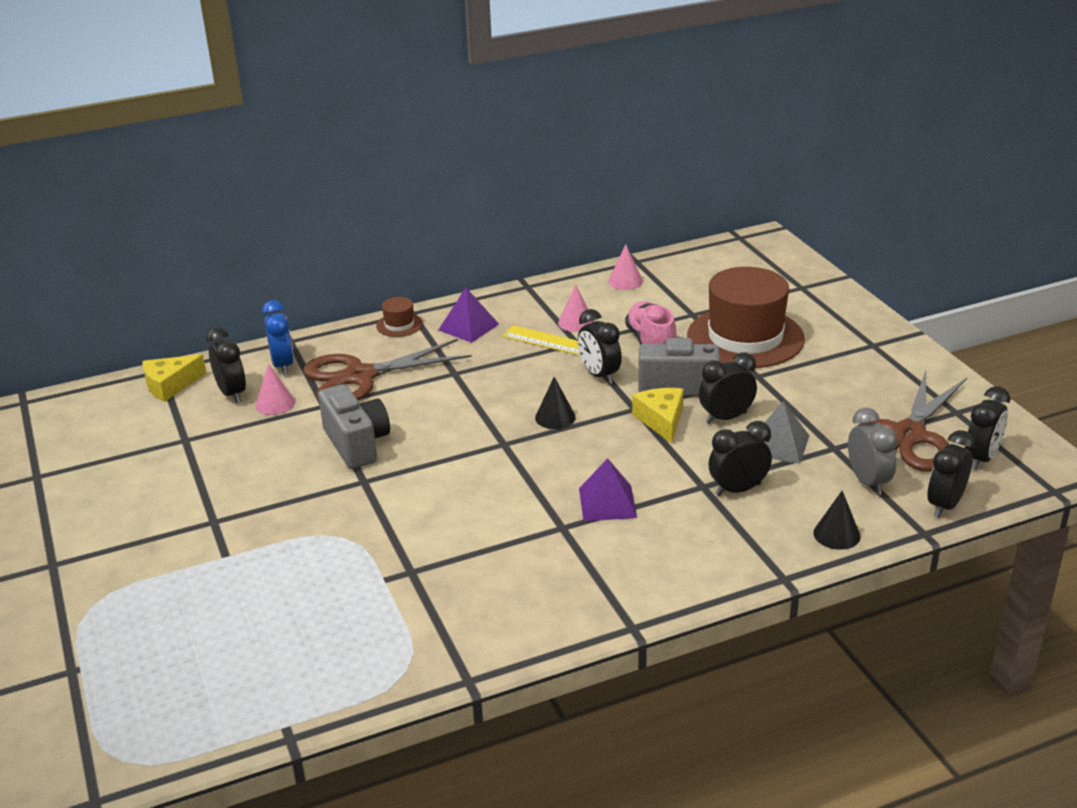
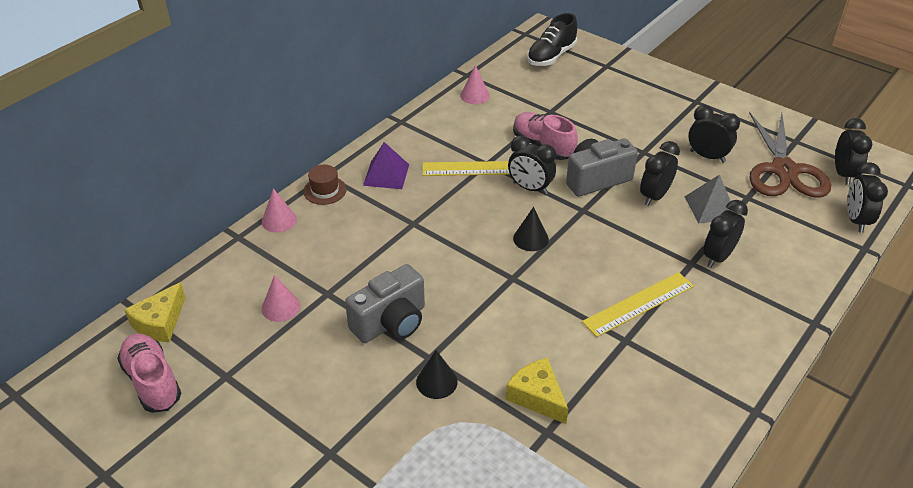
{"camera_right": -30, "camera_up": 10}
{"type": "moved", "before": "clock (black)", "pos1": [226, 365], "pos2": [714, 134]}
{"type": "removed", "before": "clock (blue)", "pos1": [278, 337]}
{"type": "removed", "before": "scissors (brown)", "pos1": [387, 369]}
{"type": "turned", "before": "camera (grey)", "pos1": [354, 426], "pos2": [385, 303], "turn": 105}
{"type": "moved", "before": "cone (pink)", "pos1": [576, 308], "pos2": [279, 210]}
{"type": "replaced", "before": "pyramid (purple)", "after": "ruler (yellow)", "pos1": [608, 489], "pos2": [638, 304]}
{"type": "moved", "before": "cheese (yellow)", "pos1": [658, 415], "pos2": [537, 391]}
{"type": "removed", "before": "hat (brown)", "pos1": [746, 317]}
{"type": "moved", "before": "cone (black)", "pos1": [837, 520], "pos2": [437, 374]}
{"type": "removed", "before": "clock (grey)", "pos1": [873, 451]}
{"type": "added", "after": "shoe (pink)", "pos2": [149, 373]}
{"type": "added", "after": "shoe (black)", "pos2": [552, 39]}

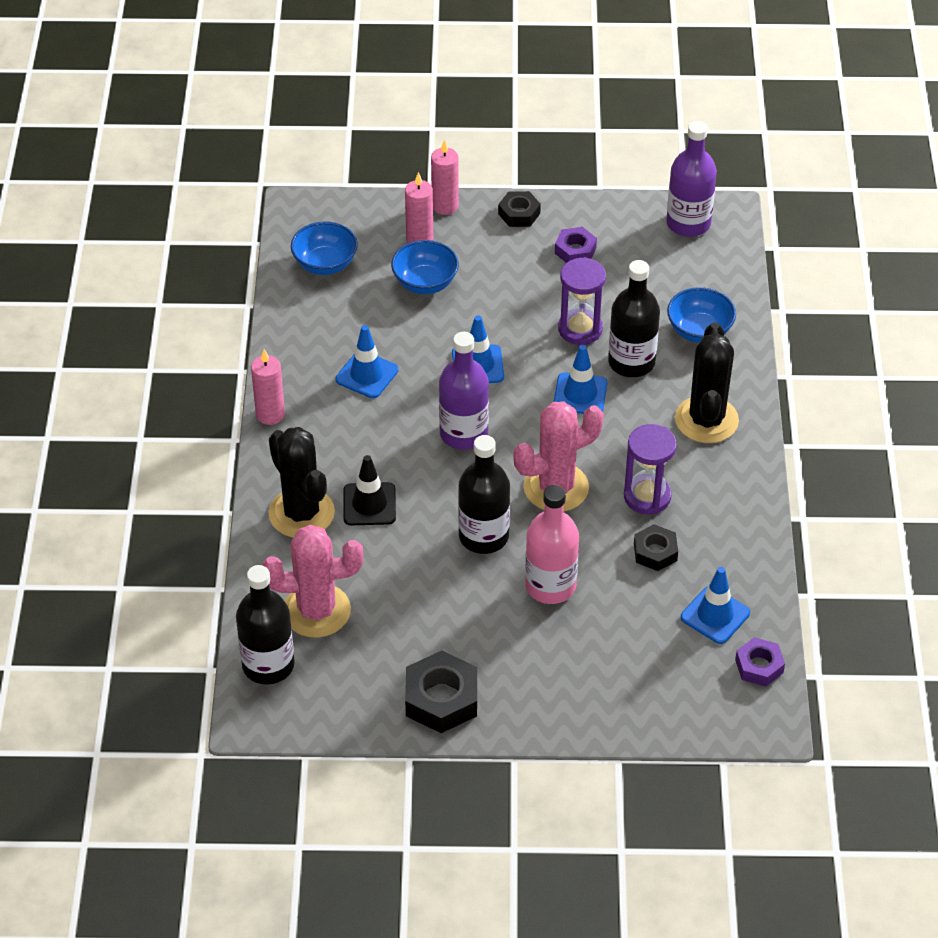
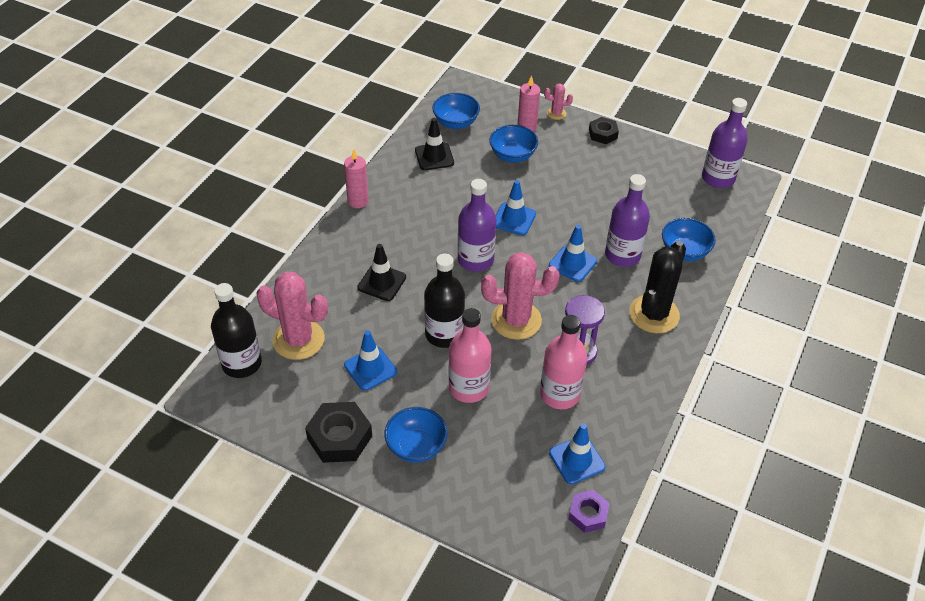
{"camera_right": 25, "camera_up": 0}
{"type": "removed", "before": "cactus (black)", "pos1": [301, 482]}
{"type": "moved", "before": "traffic cone (blue)", "pos1": [367, 361], "pos2": [370, 360]}
{"type": "replaced", "before": "candle (pink)", "after": "cactus (pink)", "pos1": [445, 177], "pos2": [558, 101]}
{"type": "removed", "before": "nut (purple)", "pos1": [576, 245]}
{"type": "removed", "before": "hourglass (purple)", "pos1": [582, 301]}
{"type": "recoloured", "before": "bottle (black)", "after": "bottle (purple)", "pos1": [634, 318], "pos2": [627, 220]}
{"type": "replaced", "before": "nut (black)", "after": "bottle (pink)", "pos1": [656, 547], "pos2": [563, 362]}
{"type": "added", "after": "bowl (blue)", "pos2": [415, 435]}
{"type": "added", "after": "traffic cone (black)", "pos2": [434, 144]}

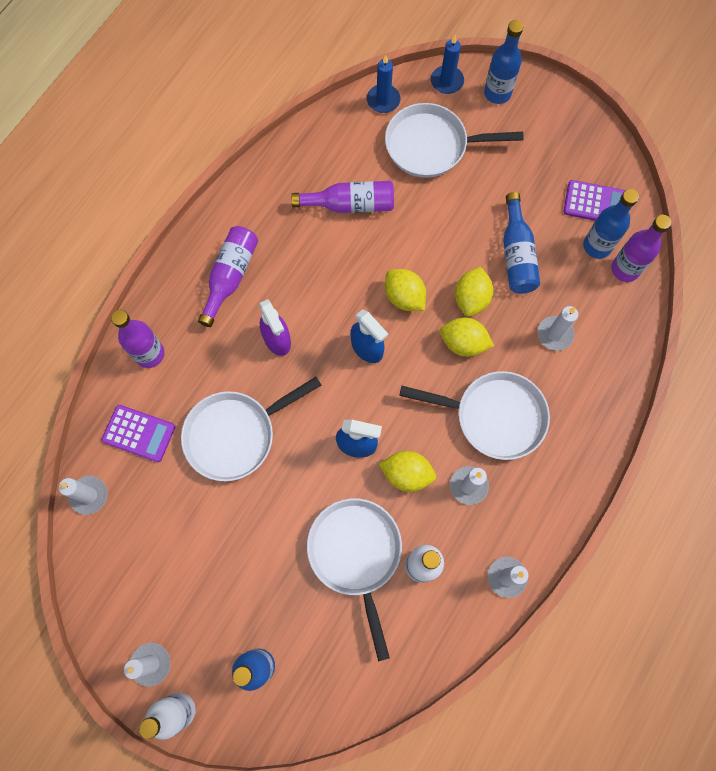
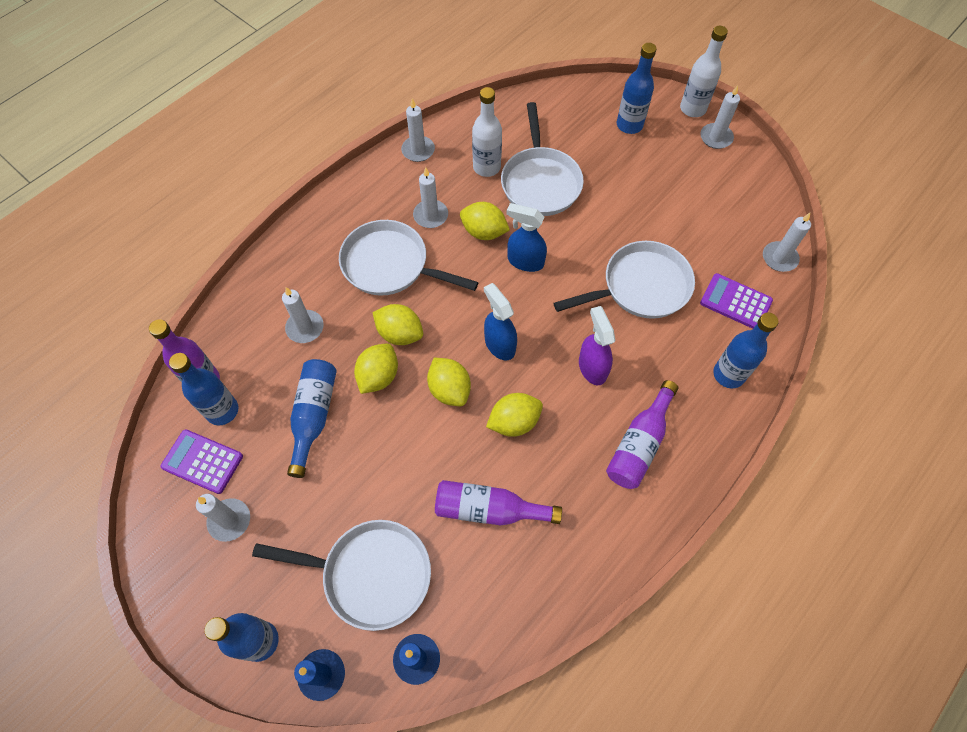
{"camera_right": -170, "camera_up": -10}
{"type": "recoloured", "before": "bottle (purple)", "after": "bottle (blue)", "pos1": [138, 339], "pos2": [746, 350]}
{"type": "added", "after": "candle (white)", "pos2": [223, 518]}
{"type": "added", "after": "lemon (yellow)", "pos2": [514, 415]}

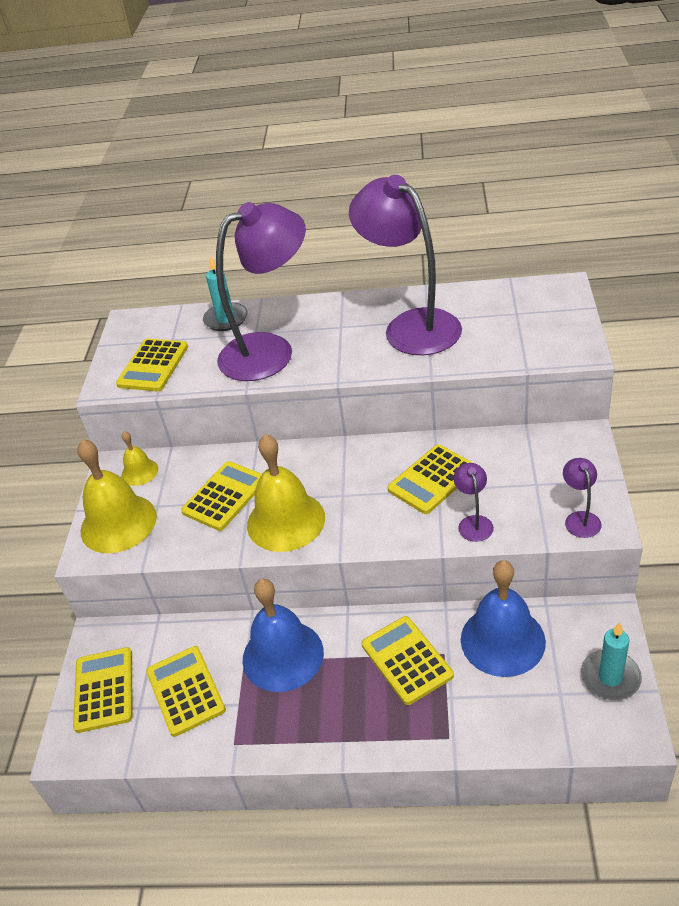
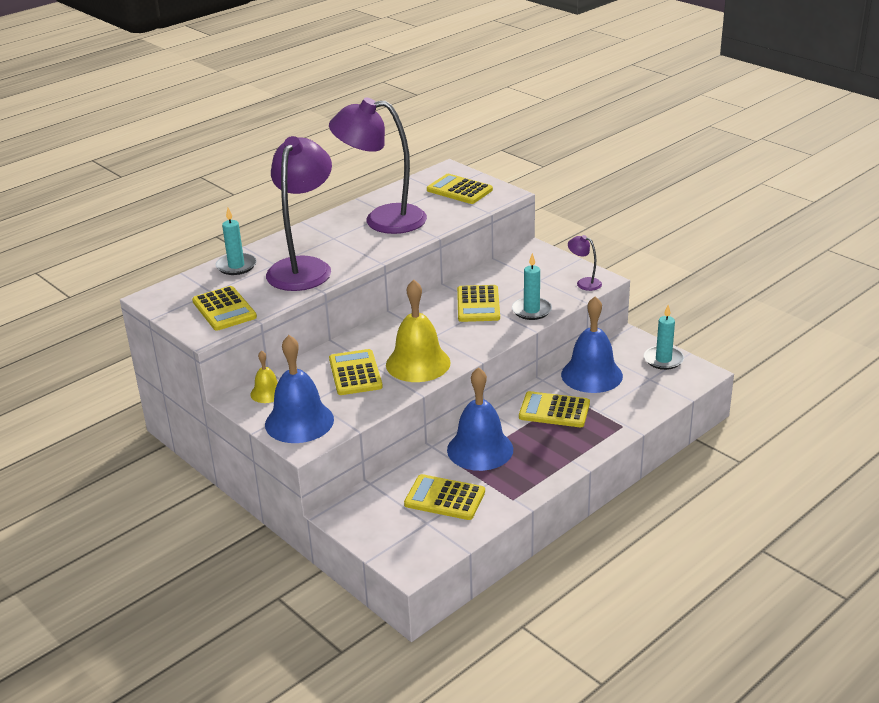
{"camera_right": -50, "camera_up": -10}
{"type": "moved", "before": "calculator (yellow)", "pos1": [102, 690], "pos2": [460, 189]}
{"type": "recoloured", "before": "bell (yellow)", "after": "bell (blue)", "pos1": [117, 496], "pos2": [299, 389]}
{"type": "replaced", "before": "lamp (purple)", "after": "candle (turquoise)", "pos1": [473, 502], "pos2": [532, 286]}

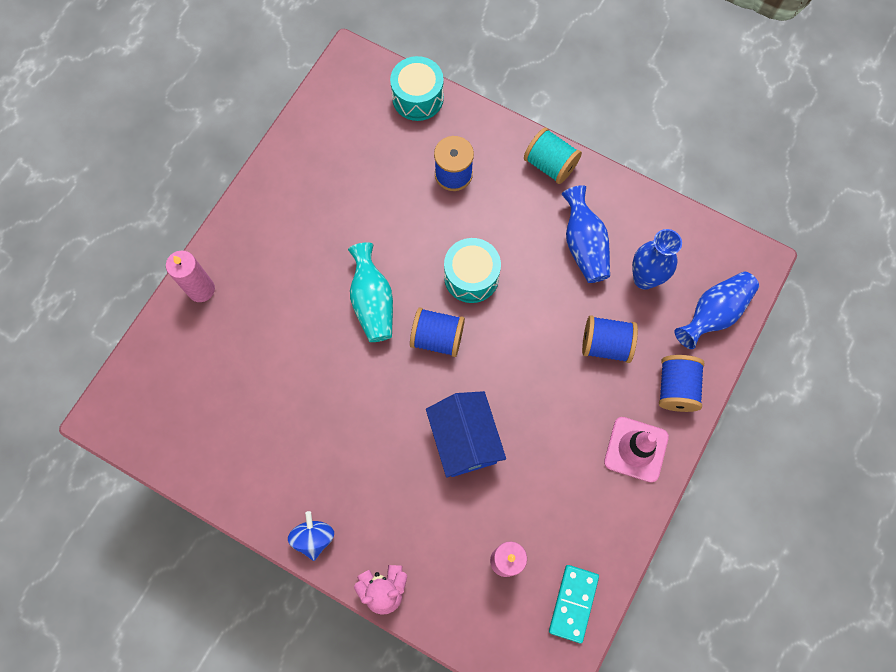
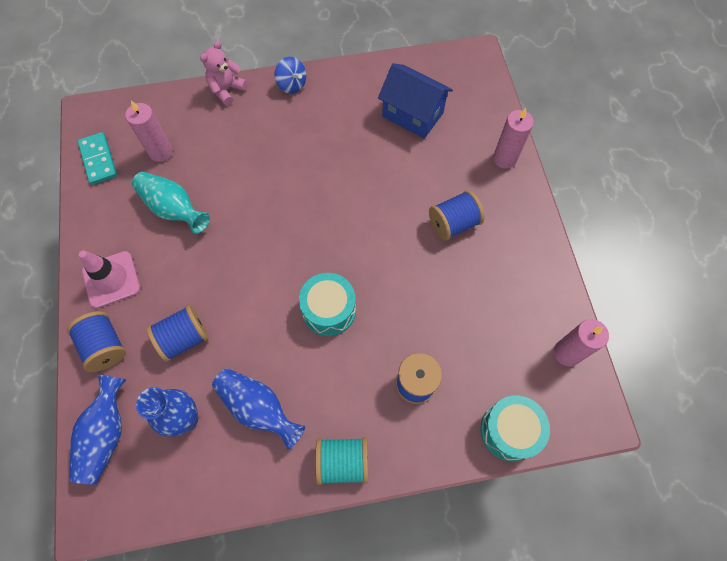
{"camera_right": 140, "camera_up": -5}
{"type": "moved", "before": "vase (turquoise)", "pos1": [370, 292], "pos2": [171, 203]}
{"type": "moved", "before": "spool (blue)", "pos1": [437, 332], "pos2": [457, 215]}
{"type": "moved", "before": "house (blue)", "pos1": [466, 434], "pos2": [415, 101]}
{"type": "added", "after": "candle (pink)", "pos2": [581, 343]}

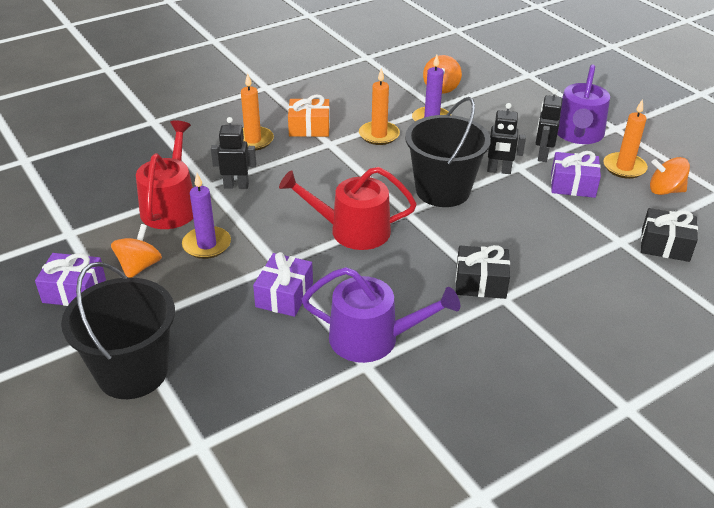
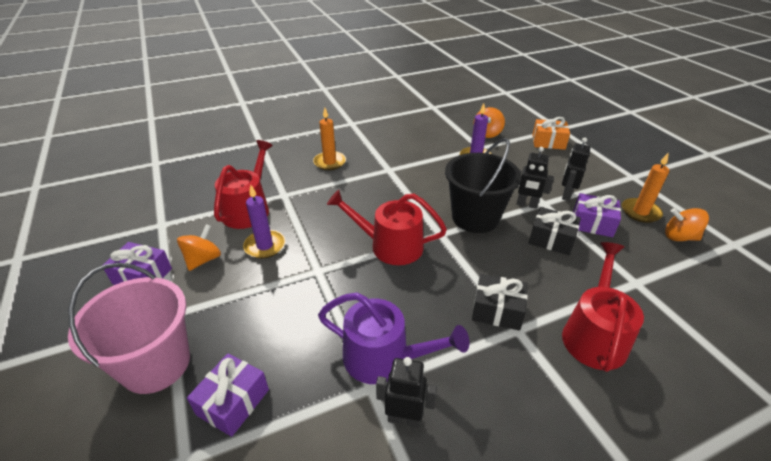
{"camera_right": 10, "camera_up": 0}
{"type": "recoloured", "before": "bucket (black)", "after": "bucket (pink)", "pos1": [118, 330], "pos2": [129, 328]}
{"type": "moved", "before": "robot (black)", "pos1": [233, 153], "pos2": [406, 392]}
{"type": "moved", "before": "gift (purple)", "pos1": [283, 284], "pos2": [228, 395]}
{"type": "moved", "before": "gift (orange)", "pos1": [309, 116], "pos2": [551, 133]}
{"type": "removed", "before": "candle (orange)", "pos1": [379, 106]}
{"type": "removed", "before": "watering can (purple)", "pos1": [583, 104]}
{"type": "moved", "before": "gift (black)", "pos1": [669, 235], "pos2": [555, 231]}
{"type": "added", "after": "watering can (red)", "pos2": [603, 307]}

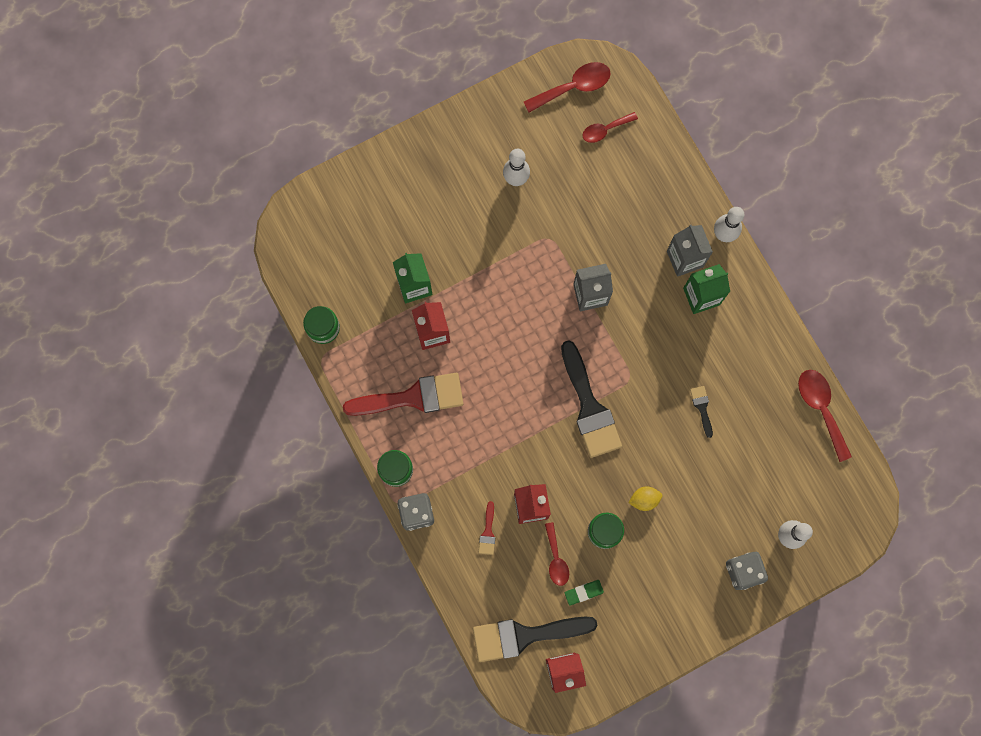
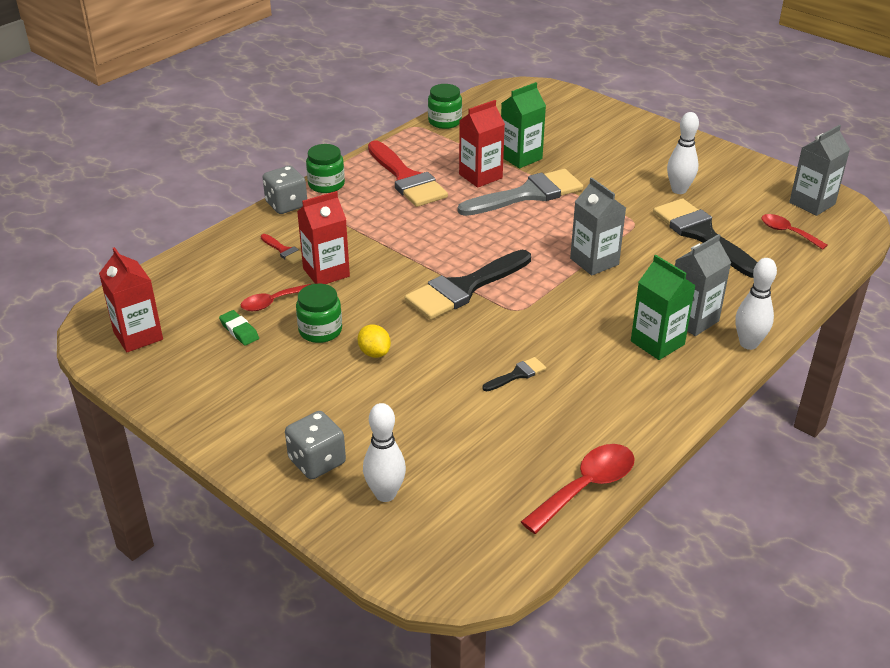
{"camera_right": 70, "camera_up": -40}
{"type": "moved", "before": "brush (black)", "pos1": [535, 639], "pos2": [705, 238]}
{"type": "turned", "before": "brush (red)", "pos1": [487, 528], "pos2": [281, 249], "turn": -120}
{"type": "replaced", "before": "spoon (red)", "after": "carton (grey)", "pos1": [567, 87], "pos2": [819, 170]}
{"type": "added", "after": "brush (grey)", "pos2": [520, 192]}

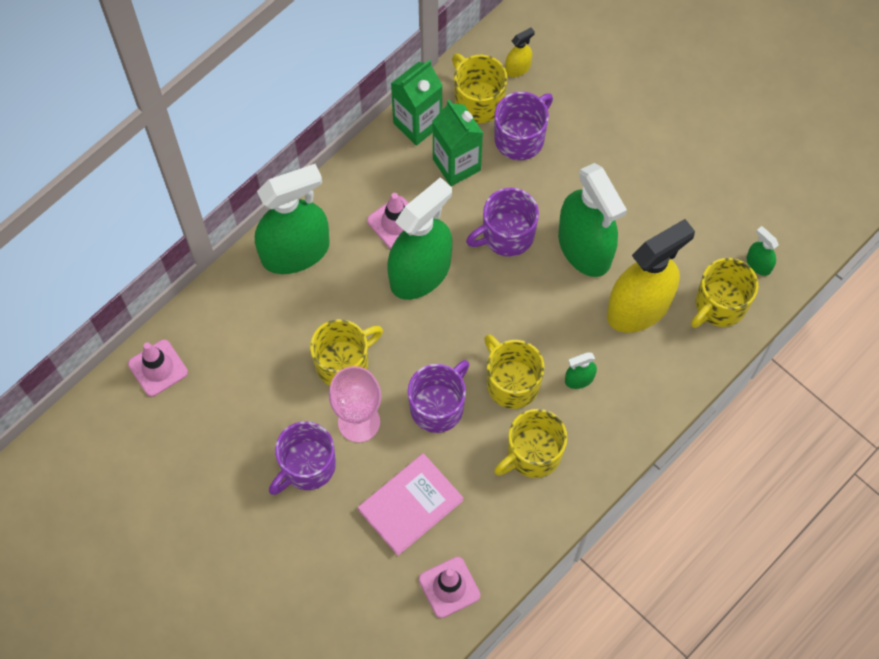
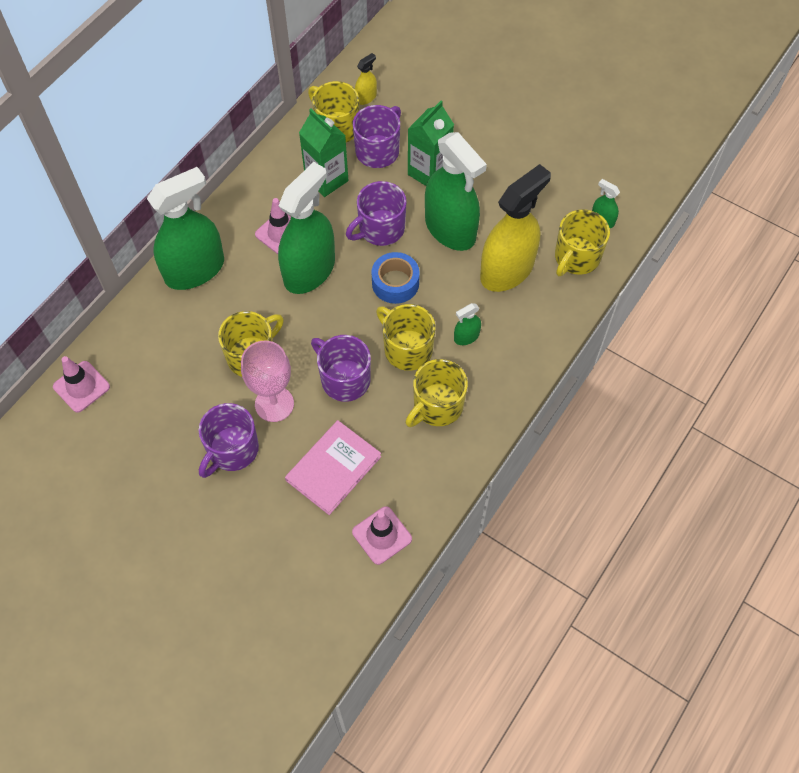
{"camera_right": -10, "camera_up": -5}
{"type": "moved", "before": "carton (green)", "pos1": [417, 103], "pos2": [431, 143]}
{"type": "turned", "before": "mug (purple)", "pos1": [438, 396], "pos2": [341, 368], "turn": -75}
{"type": "added", "after": "tape (blue)", "pos2": [395, 278]}

